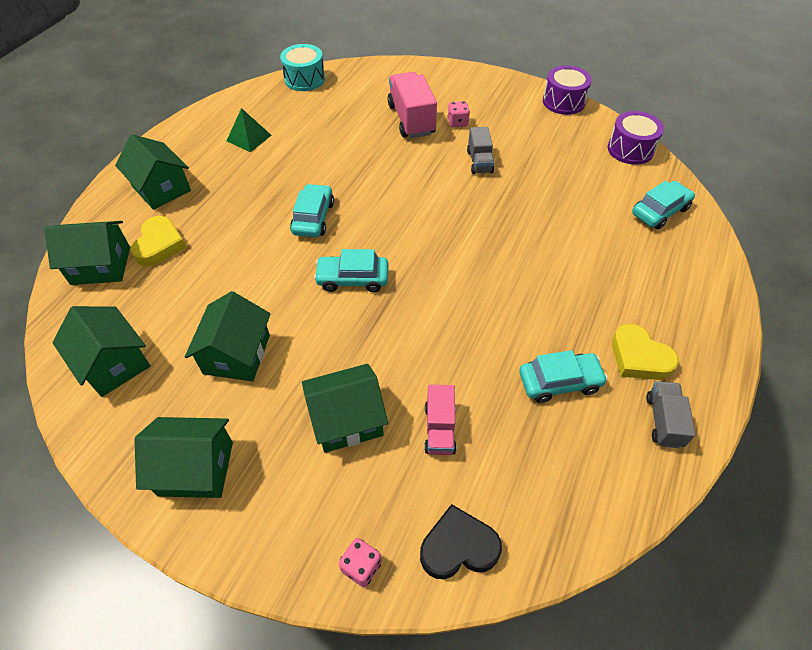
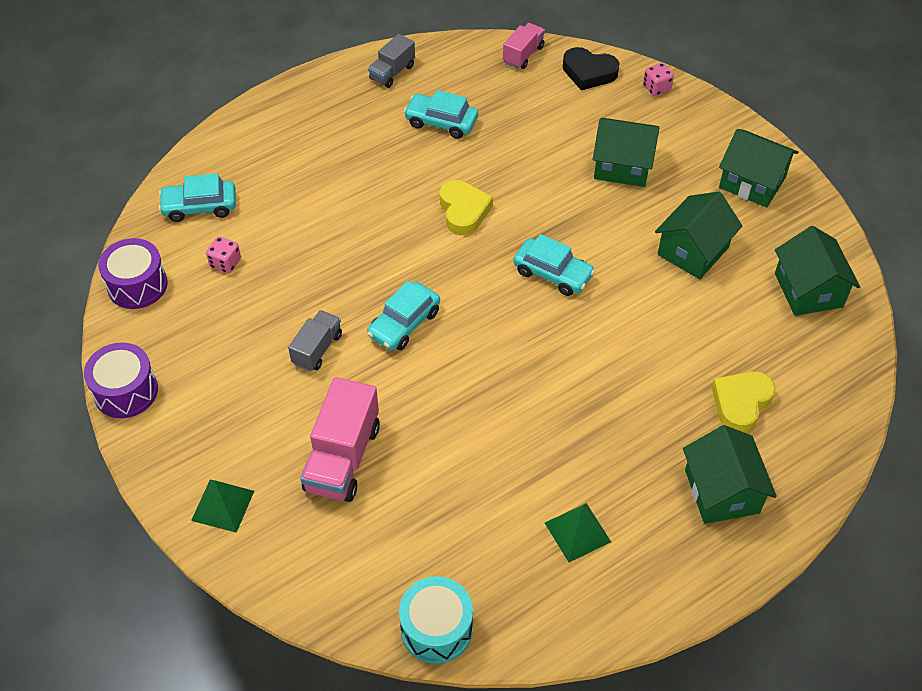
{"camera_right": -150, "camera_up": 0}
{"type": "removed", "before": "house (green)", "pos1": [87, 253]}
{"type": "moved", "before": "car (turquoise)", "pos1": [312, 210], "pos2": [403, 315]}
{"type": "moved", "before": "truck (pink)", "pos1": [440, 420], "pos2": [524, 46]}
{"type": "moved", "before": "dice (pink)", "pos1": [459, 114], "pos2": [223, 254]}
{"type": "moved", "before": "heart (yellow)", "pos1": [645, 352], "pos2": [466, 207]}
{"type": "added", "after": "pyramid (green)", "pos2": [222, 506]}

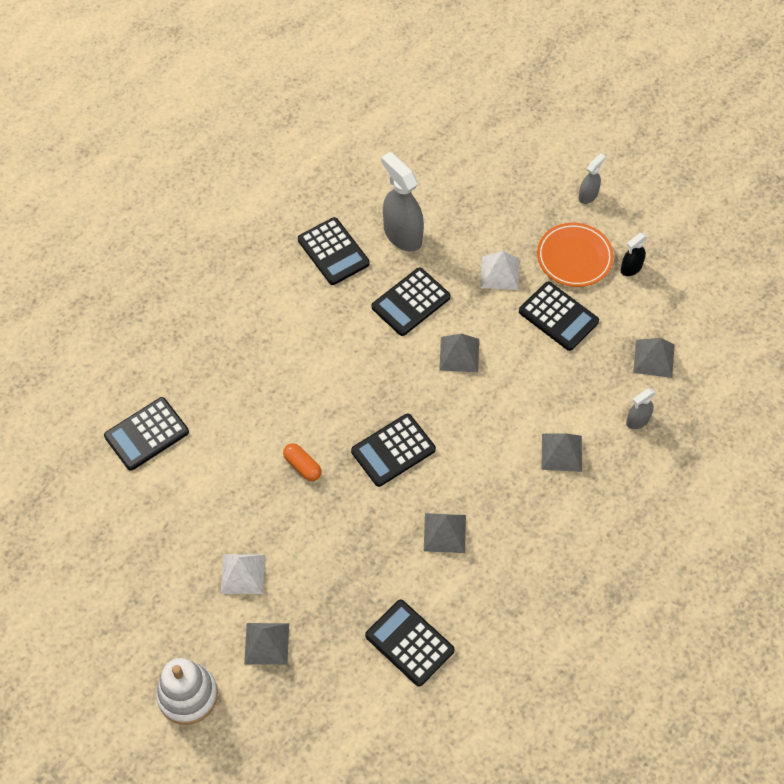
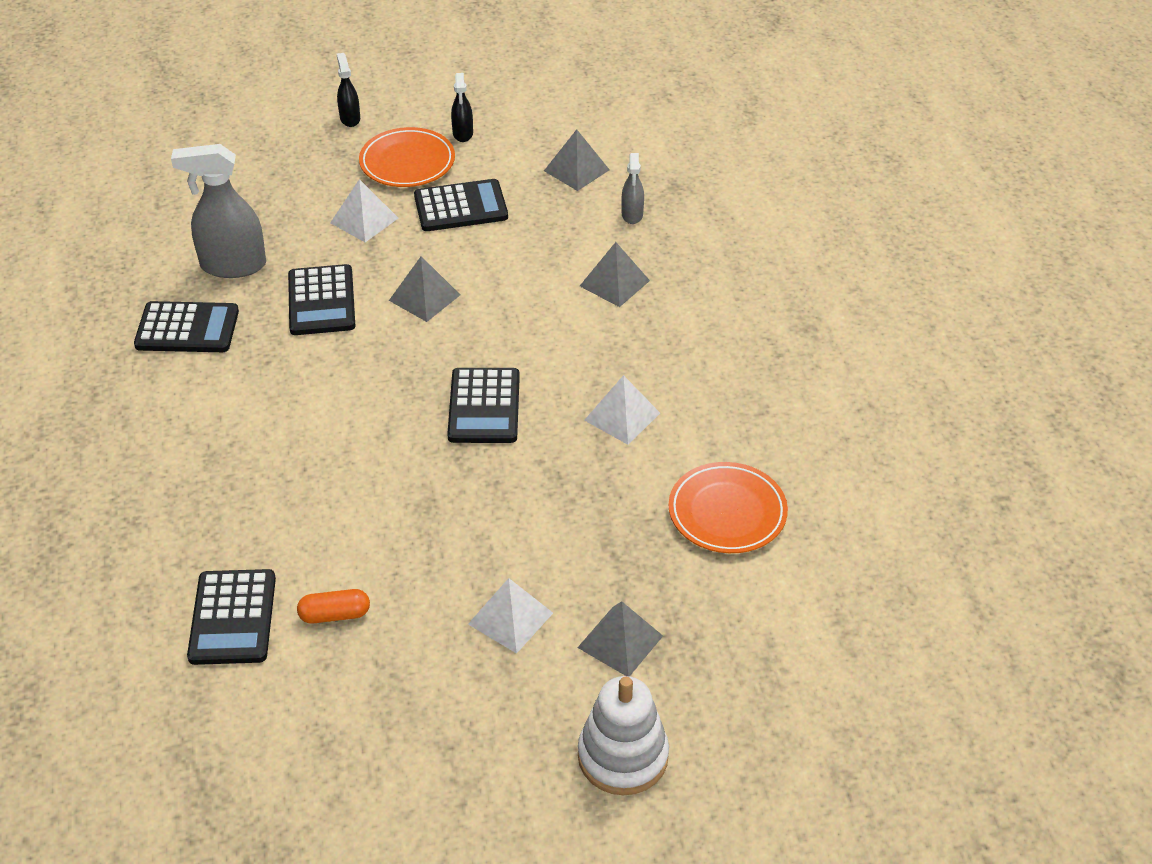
{"camera_right": -55, "camera_up": -15}
{"type": "moved", "before": "capsule (orange)", "pos1": [302, 462], "pos2": [333, 606]}
{"type": "replaced", "before": "calculator (black)", "after": "plate (orange)", "pos1": [409, 642], "pos2": [728, 507]}
{"type": "recoloured", "before": "pyramid (grey)", "after": "pyramid (white)", "pos1": [445, 533], "pos2": [622, 410]}
{"type": "recoloured", "before": "spray bottle (grey)", "after": "spray bottle (black)", "pos1": [591, 178], "pos2": [348, 90]}

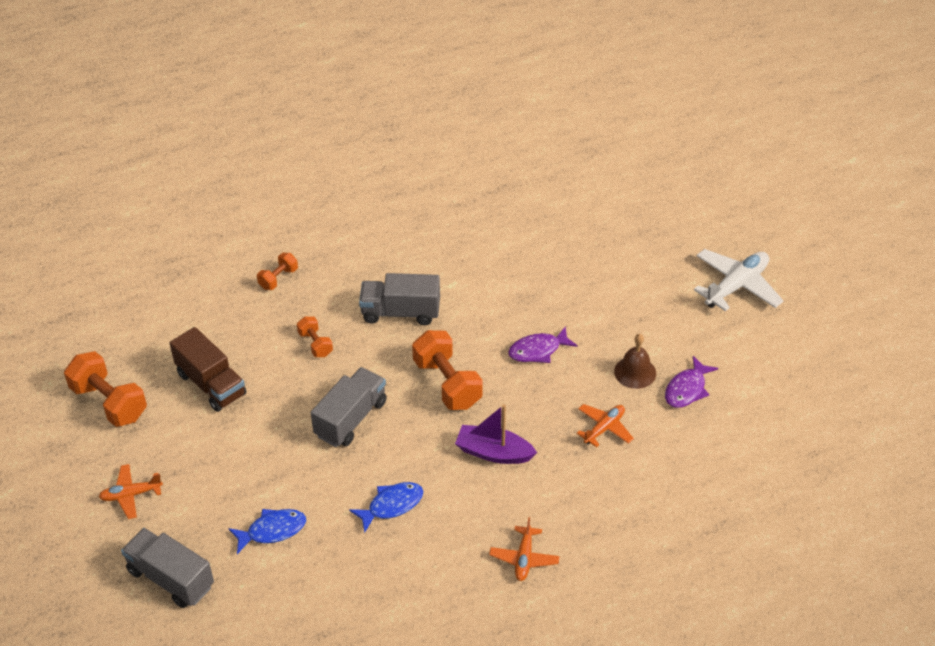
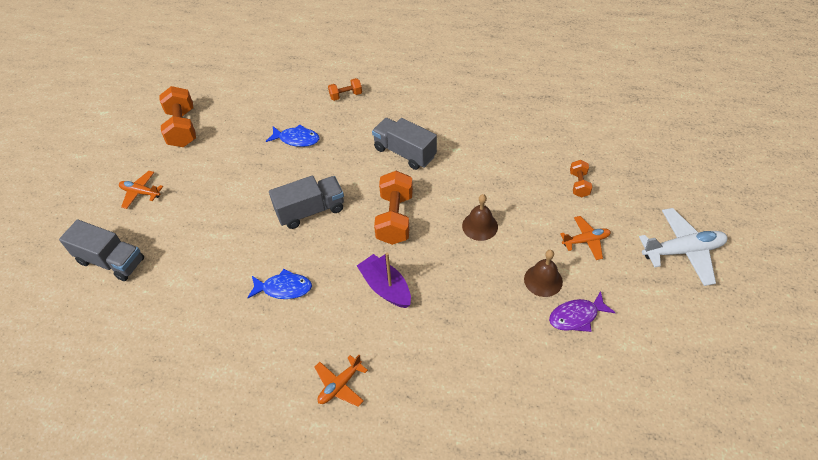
{"camera_right": 35, "camera_up": 5}
{"type": "turned", "before": "truck (grey)", "pos1": [167, 568], "pos2": [101, 250], "turn": 135}
{"type": "removed", "before": "truck (brown)", "pos1": [208, 369]}
{"type": "moved", "before": "fish (blue)", "pos1": [267, 531], "pos2": [292, 135]}
{"type": "moved", "before": "dumbbell (orange)", "pos1": [315, 336], "pos2": [581, 178]}
{"type": "replaced", "before": "fish (purple)", "after": "bell (brown)", "pos1": [543, 344], "pos2": [480, 217]}
{"type": "moved", "before": "plane (orange)", "pos1": [605, 425], "pos2": [585, 238]}

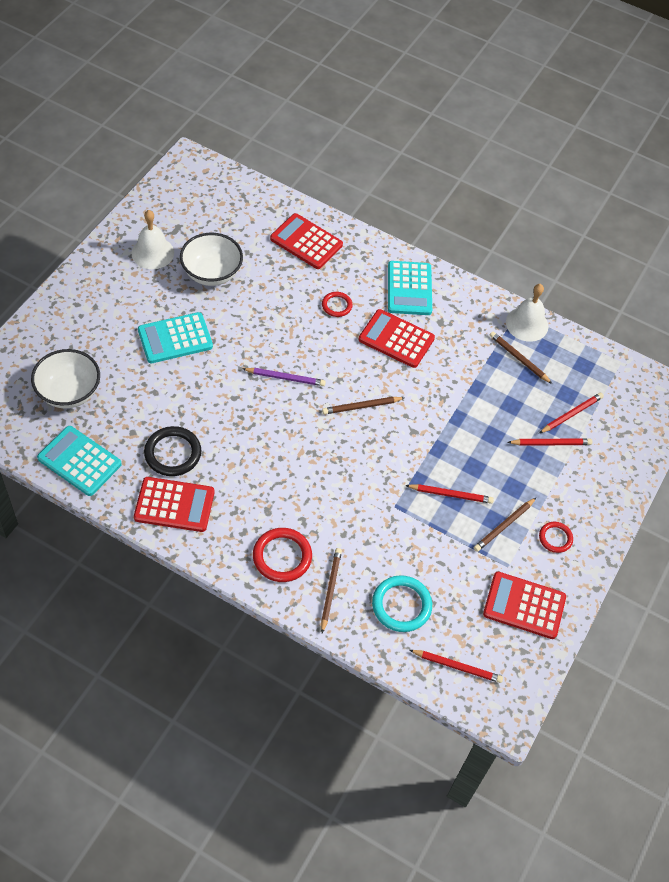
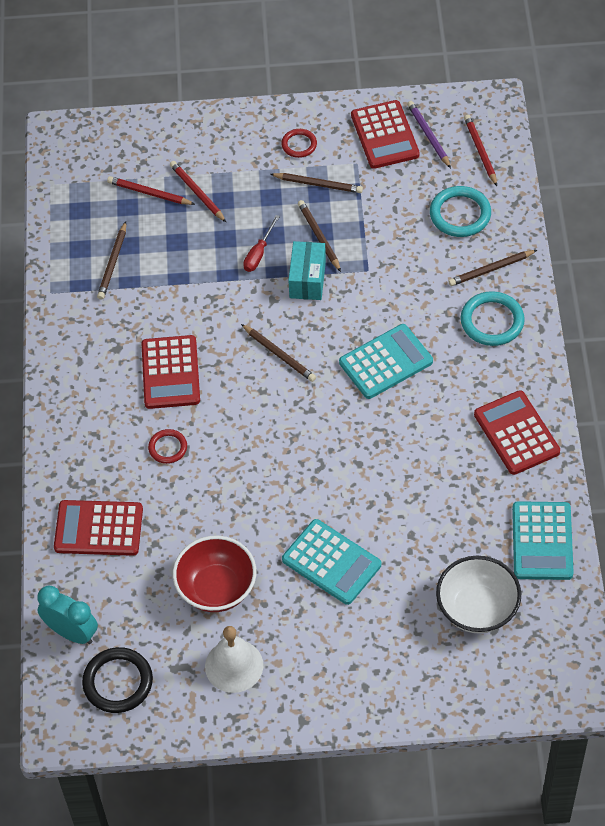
{"camera_right": -115, "camera_up": 0}
{"type": "moved", "before": "ring (black)", "pos1": [172, 451], "pos2": [117, 680]}
{"type": "recoloured", "before": "bowl (white)", "after": "bowl (red)", "pos1": [211, 259], "pos2": [214, 574]}
{"type": "moved", "before": "pencil (purple)", "pos1": [284, 377], "pos2": [429, 134]}
{"type": "recoloured", "before": "ring (red)", "after": "ring (turquoise)", "pos1": [282, 555], "pos2": [493, 318]}
{"type": "turned", "before": "calculator (red)", "pos1": [306, 241], "pos2": [98, 528], "turn": 90}
{"type": "moved", "before": "calculator (turquoise)", "pos1": [410, 288], "pos2": [386, 361]}
{"type": "recoloured", "before": "pencil (red)", "after": "pencil (brown)", "pos1": [449, 494], "pos2": [319, 236]}
{"type": "removed", "before": "bell (white)", "pos1": [527, 313]}
{"type": "added", "after": "clock (turquoise)", "pos2": [67, 615]}
{"type": "added", "after": "screwdriver (red)", "pos2": [261, 243]}
{"type": "added", "after": "box (turquoise)", "pos2": [307, 270]}

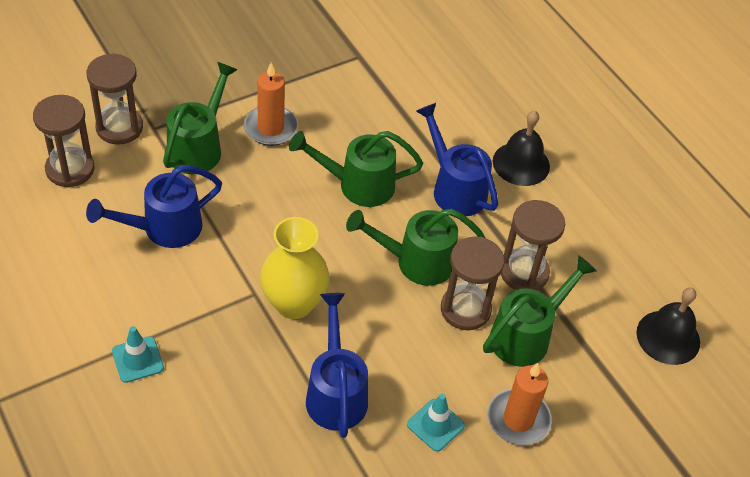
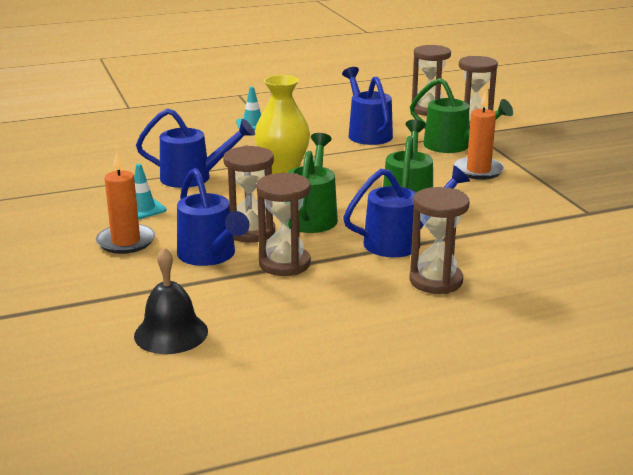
{"camera_right": 105, "camera_up": -25}
{"type": "recoloured", "before": "watering can (green)", "after": "watering can (blue)", "pos1": [540, 311], "pos2": [213, 217]}
{"type": "replaced", "before": "bell (black)", "after": "hourglass (brown)", "pos1": [521, 148], "pos2": [440, 240]}

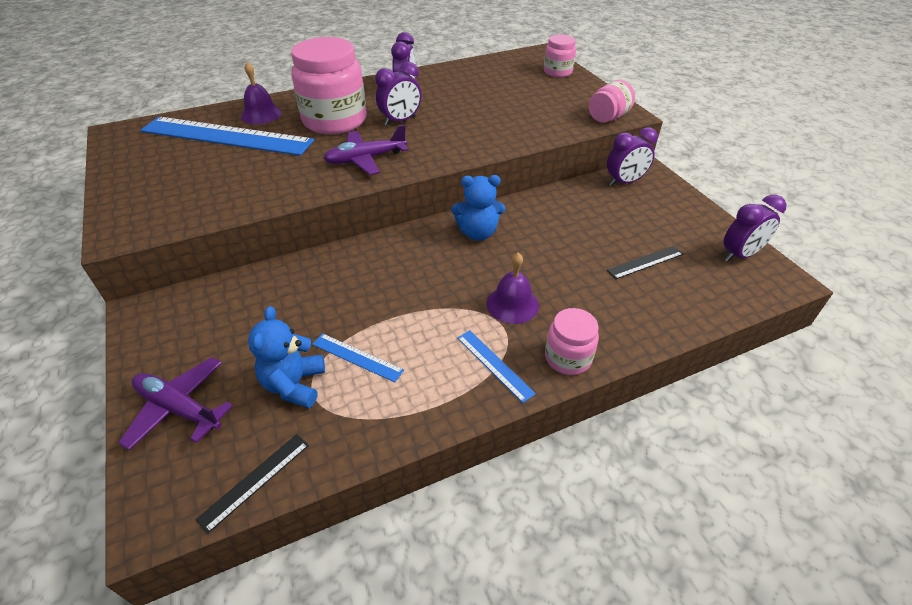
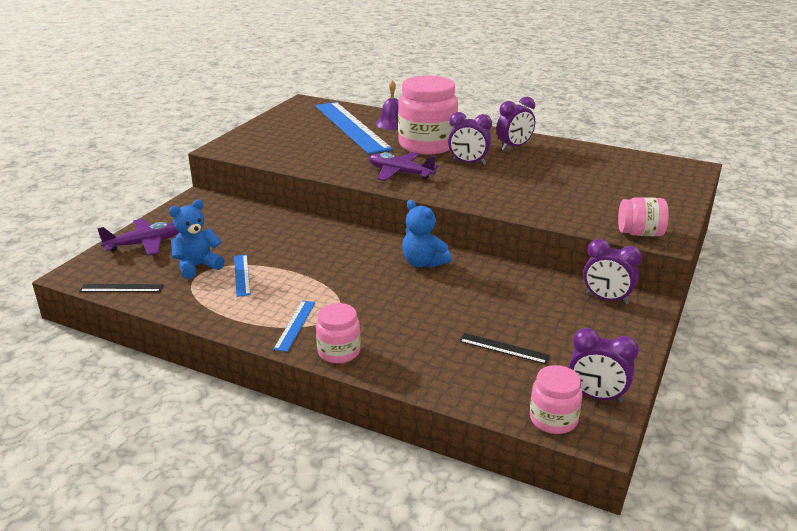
{"camera_right": 50, "camera_up": -15}
{"type": "turned", "before": "plane (purple)", "pos1": [175, 403], "pos2": [138, 237], "turn": 75}
{"type": "removed", "before": "bell (purple)", "pos1": [512, 288]}
{"type": "moved", "before": "jar (pink)", "pos1": [560, 56], "pos2": [556, 399]}

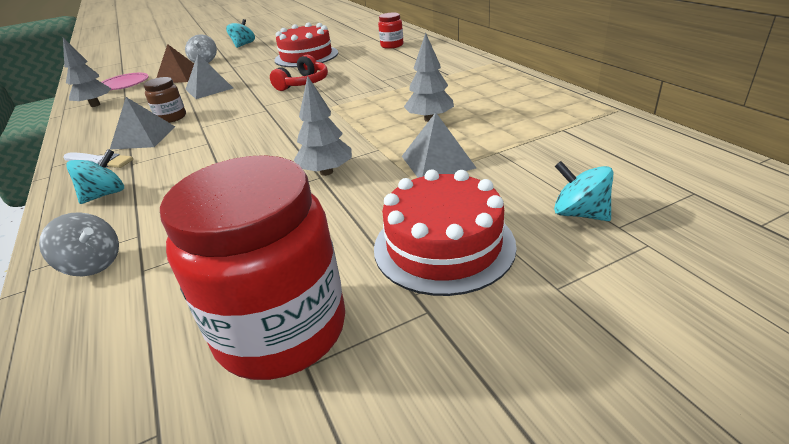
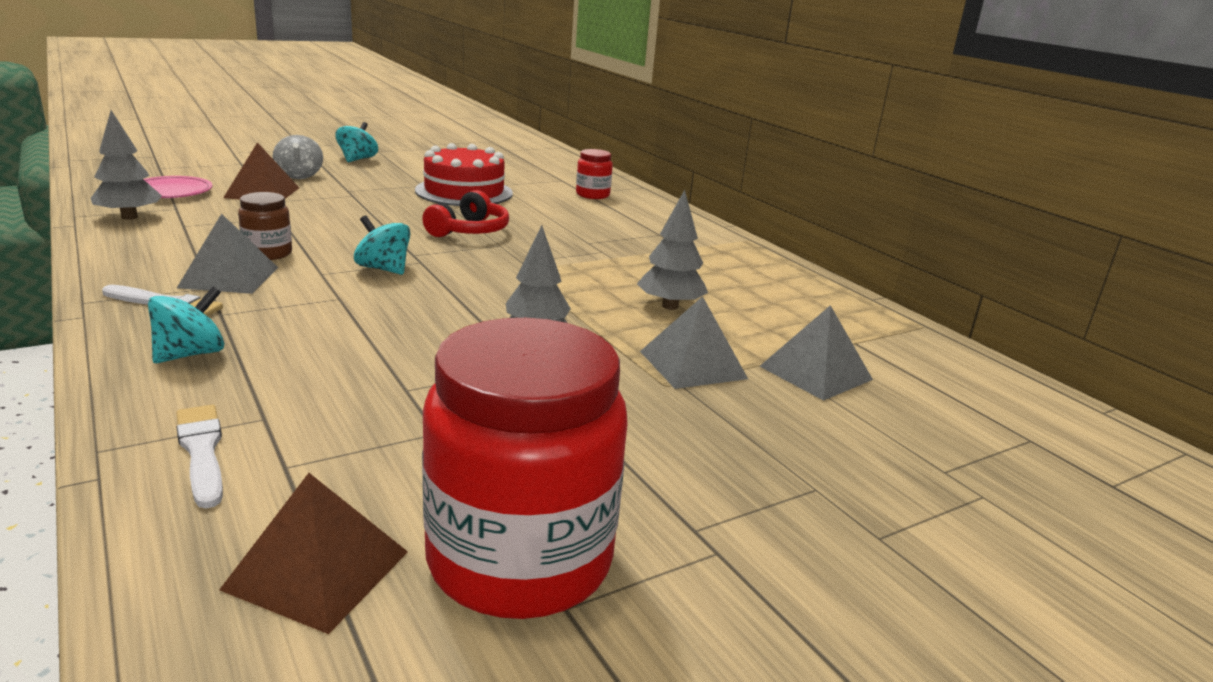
{"camera_right": -10, "camera_up": -10}
{"type": "replaced", "before": "spinning top (grey)", "after": "brush (white)", "pos1": [79, 244], "pos2": [199, 456]}
{"type": "moved", "before": "pyramid (grey)", "pos1": [209, 76], "pos2": [816, 353]}
{"type": "removed", "before": "cake (red)", "pos1": [445, 232]}
{"type": "moved", "before": "spinning top (turquoise)", "pos1": [584, 191], "pos2": [382, 245]}
{"type": "added", "after": "pyramid (brown)", "pos2": [313, 553]}

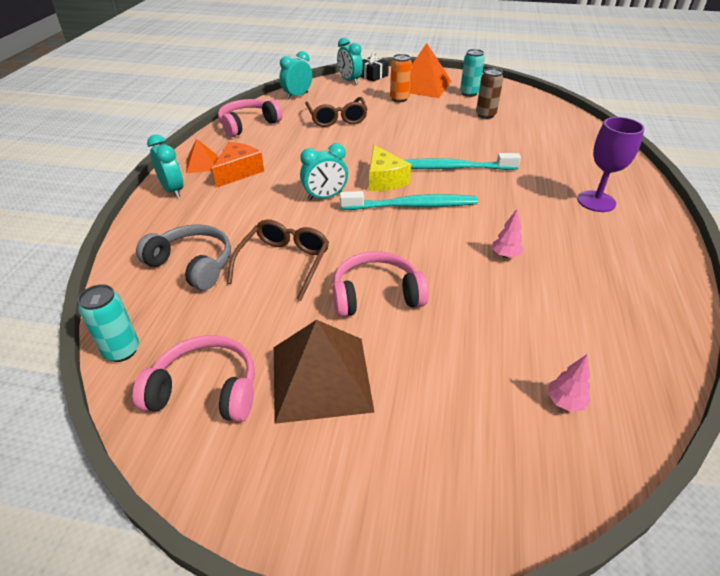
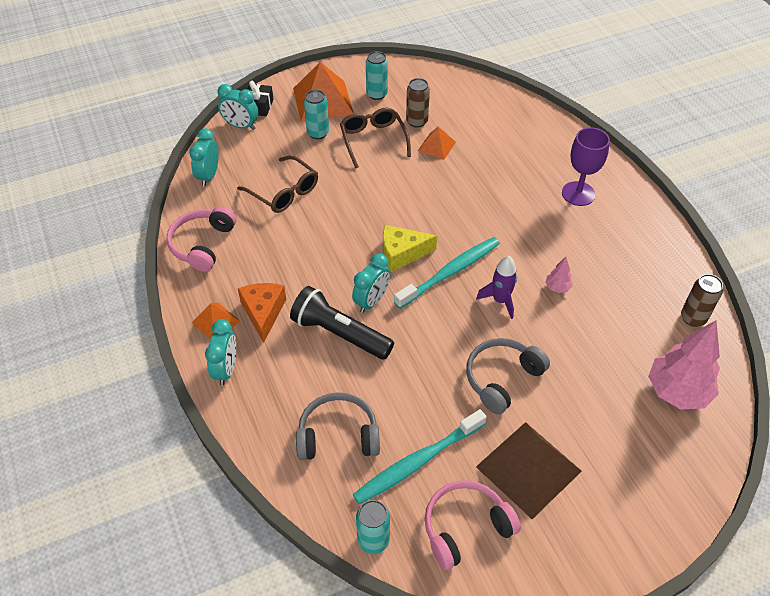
{"camera_right": -35, "camera_up": 10}
{"type": "turned", "before": "clock (turquoise)", "pos1": [165, 166], "pos2": [221, 352], "turn": 75}
{"type": "moved", "before": "glasses (brown)", "pos1": [278, 260], "pos2": [375, 138]}
{"type": "recoloured", "before": "headphones (pink)", "after": "headphones (grey)", "pos1": [381, 284], "pos2": [508, 376]}
{"type": "turned", "before": "cheese (yellow)", "pos1": [390, 168], "pos2": [410, 248], "turn": 135}
{"type": "recoloured", "before": "can (orange)", "after": "can (turquoise)", "pos1": [401, 78], "pos2": [316, 114]}
{"type": "moved", "before": "toothbrush (turquoise)", "pos1": [462, 161], "pos2": [420, 456]}
{"type": "resized", "before": "tree (pink)", "pos1": [569, 383], "pos2": [684, 365], "scale": 2.29}
{"type": "added", "after": "flashlight (black)", "pos2": [342, 323]}
{"type": "added", "after": "pyramid (orange)", "pos2": [437, 143]}
{"type": "added", "after": "rocket (purple)", "pos2": [496, 287]}
{"type": "added", "after": "can (brown)", "pos2": [702, 300]}

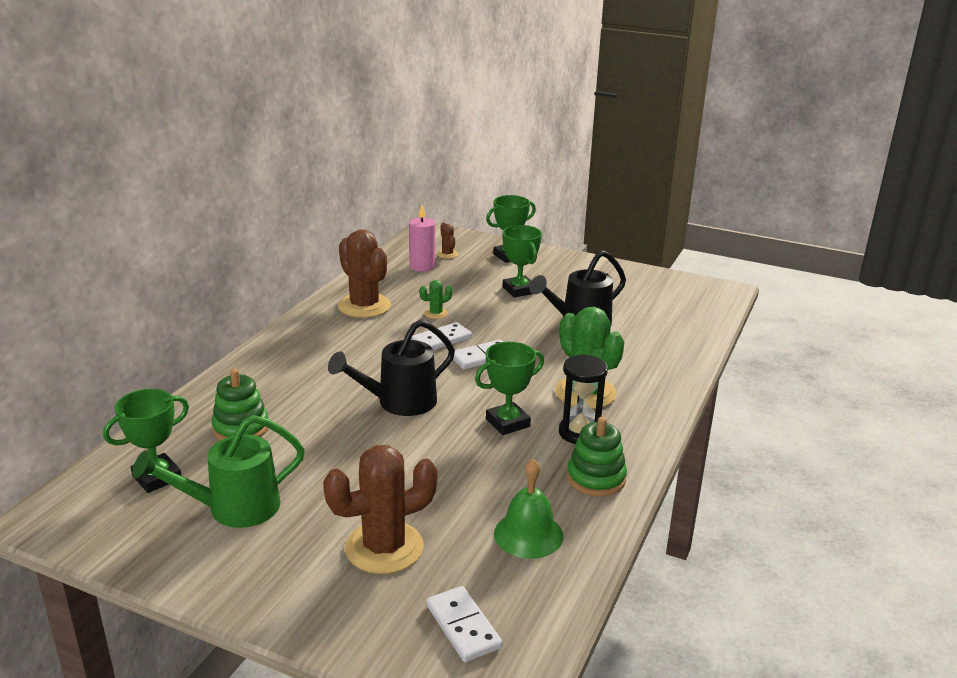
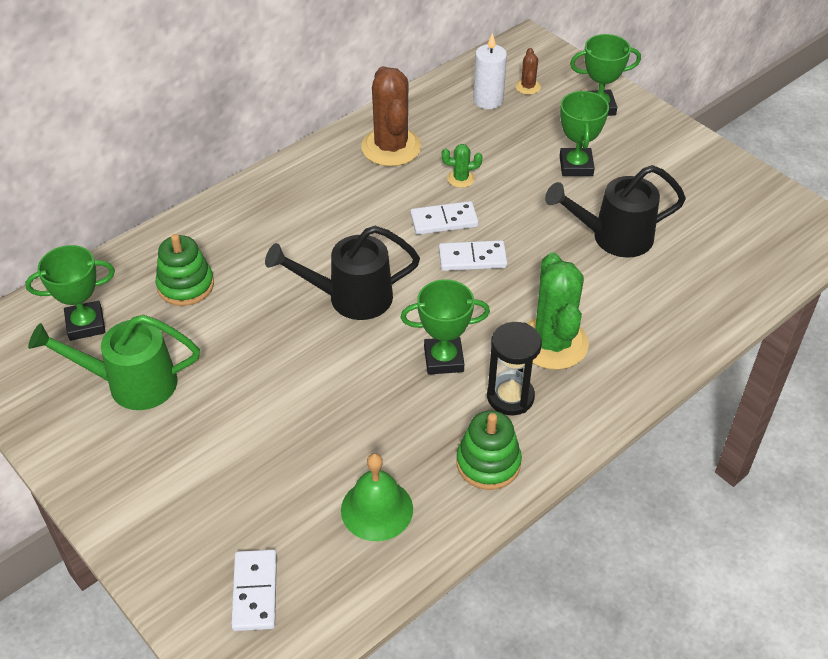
{"camera_right": 25, "camera_up": 20}
{"type": "removed", "before": "cactus (brown)", "pos1": [380, 509]}
{"type": "recoloured", "before": "candle (pink)", "after": "candle (white)", "pos1": [422, 238], "pos2": [490, 71]}

